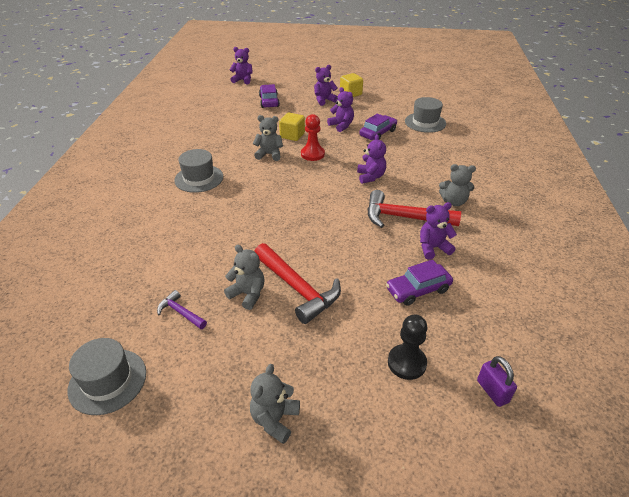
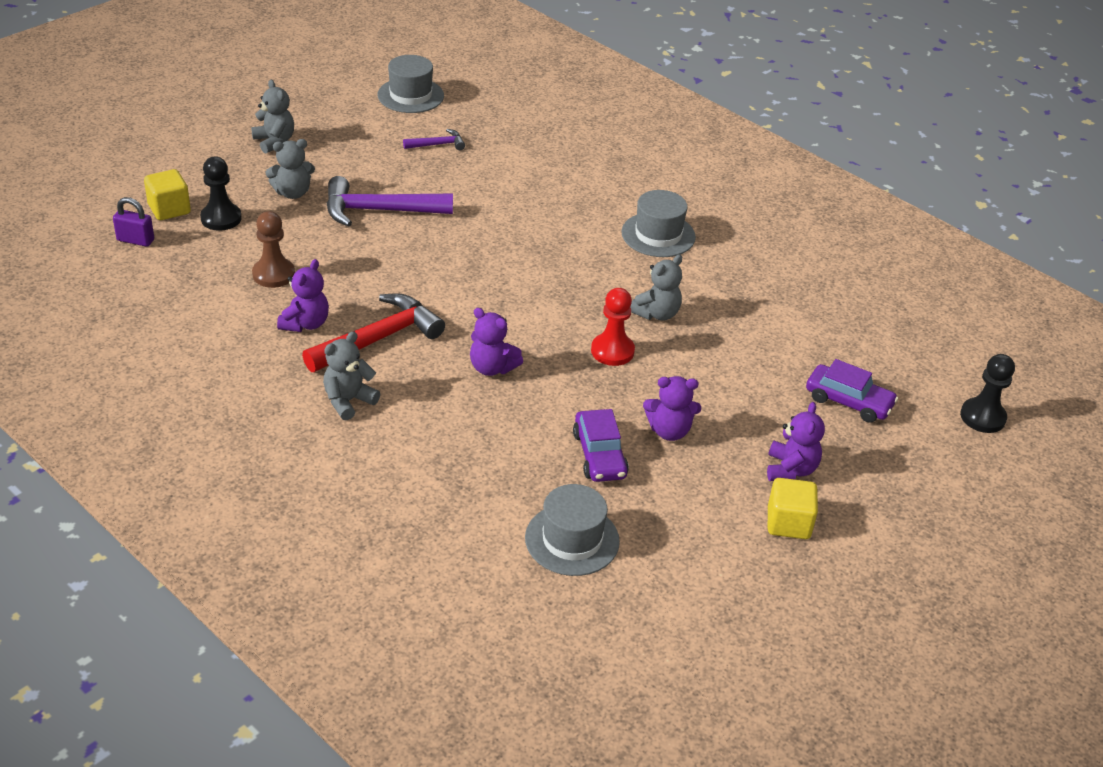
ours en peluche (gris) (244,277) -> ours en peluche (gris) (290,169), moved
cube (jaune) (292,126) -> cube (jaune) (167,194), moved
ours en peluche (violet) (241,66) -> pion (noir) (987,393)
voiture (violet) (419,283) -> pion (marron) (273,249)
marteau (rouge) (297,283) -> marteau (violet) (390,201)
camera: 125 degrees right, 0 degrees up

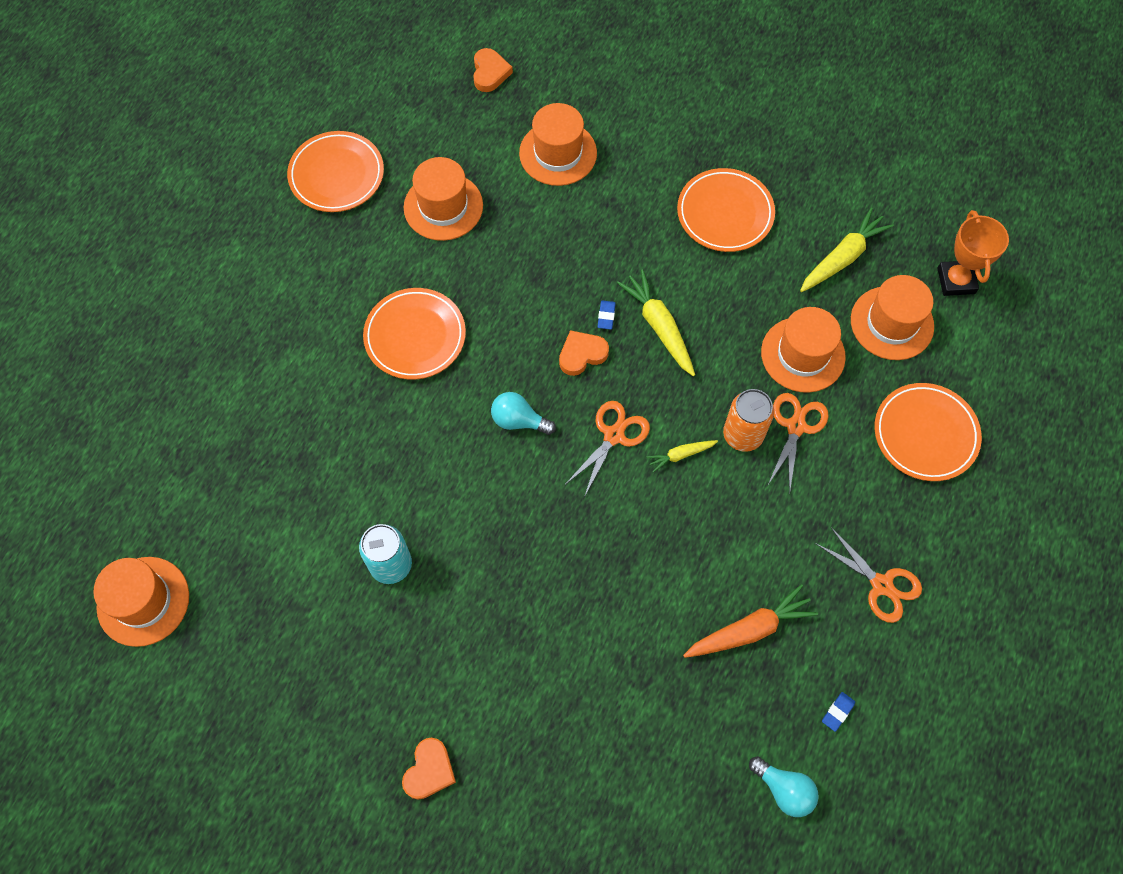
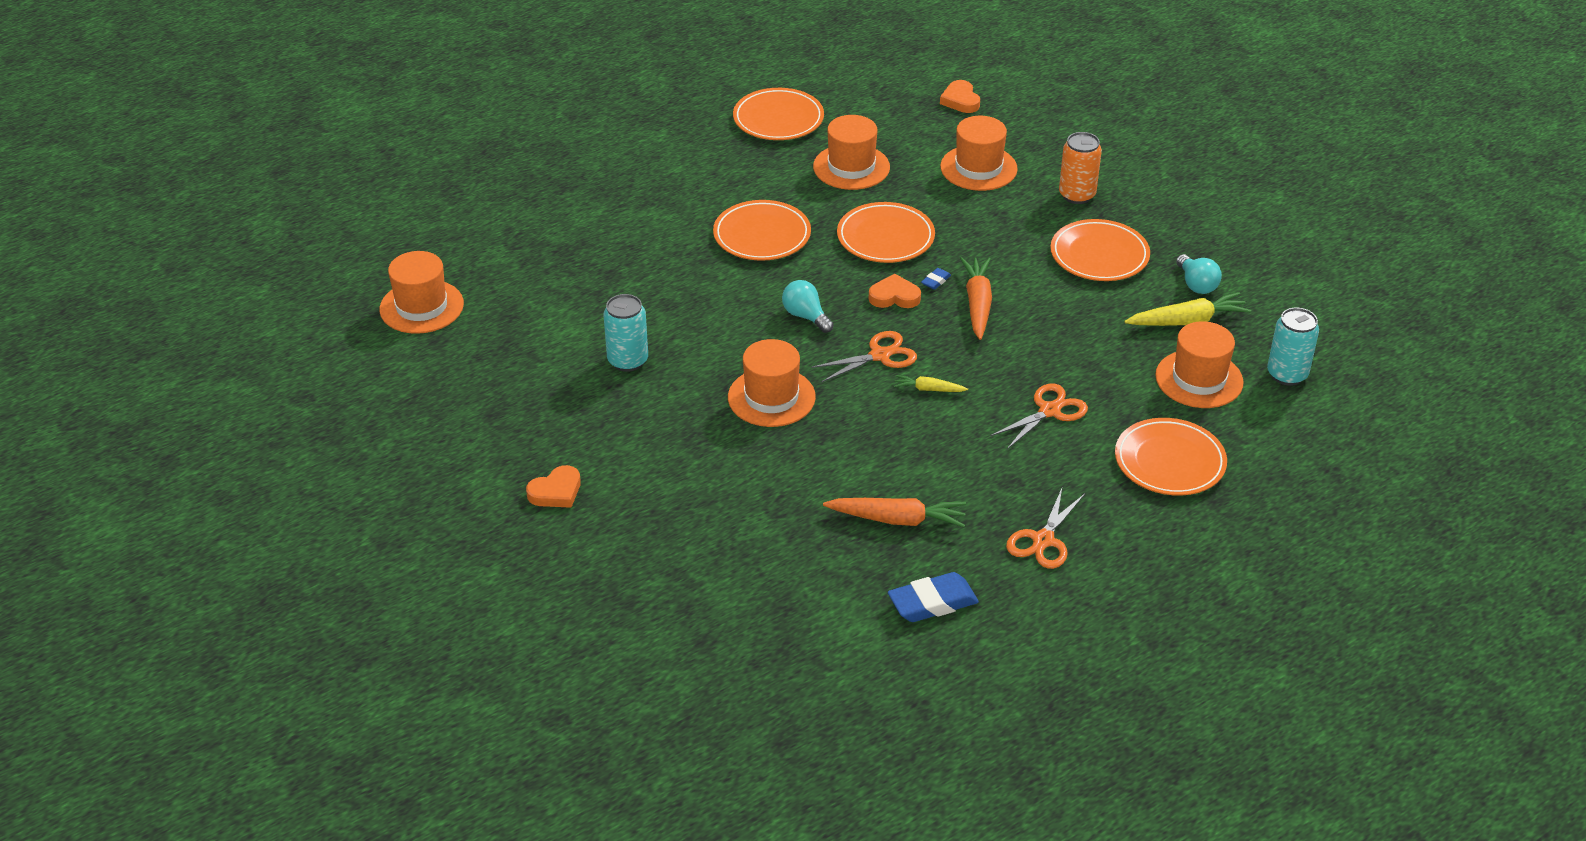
none -> assiette (orange) (886,232)
canette (orange) (748,420) -> canette (orange) (1080,168), moved
ampoule (turquoise) (784,786) -> ampoule (turquoise) (1199,274), moved
chapeau (orange) (803,350) -> chapeau (orange) (772,383), moved
trophée (orange) (973,253) -> canette (turquoise) (1293,347)
carotte (jaune) (656,322) -> carotte (orange) (976,298)
cœur (orange) (493,70) -> cœur (orange) (960,96), 135 degrees clockwise
ciseaux (orange) (868,574) -> ciseaux (orange) (1045,528), 45 degrees clockwise
gomme (bleu) (838,712) -> gomme (bleu) (933,597), x2.12
camera: 30 degrees right, 25 degrees down

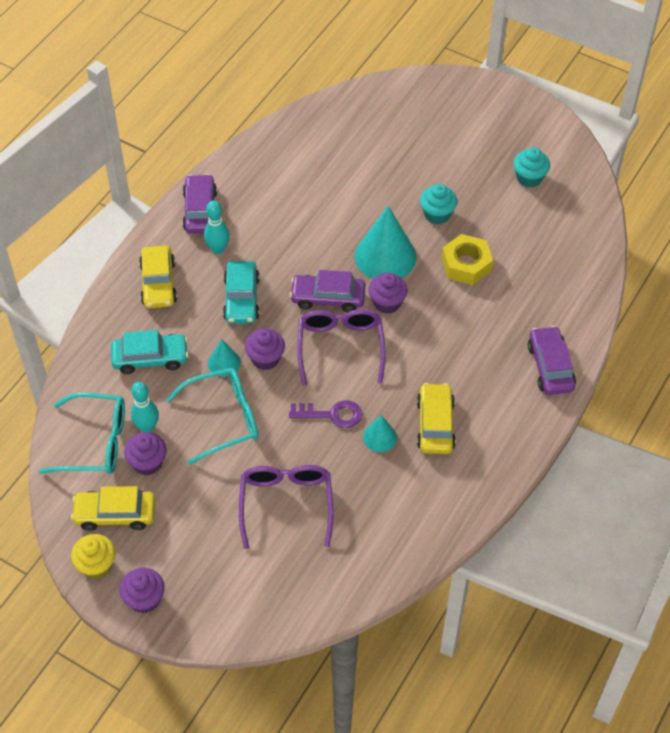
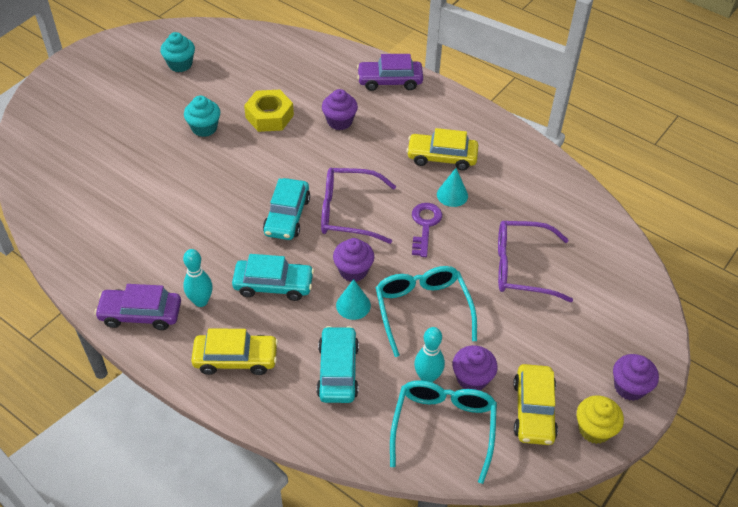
cône (turquoise) (386,242) -> none
muffin (violet) (388,293) -> muffin (violet) (340,109), moved
voiture (violet) (327,291) -> voiture (turquoise) (286,209)
camera: 85 degrees left, 5 degrees down

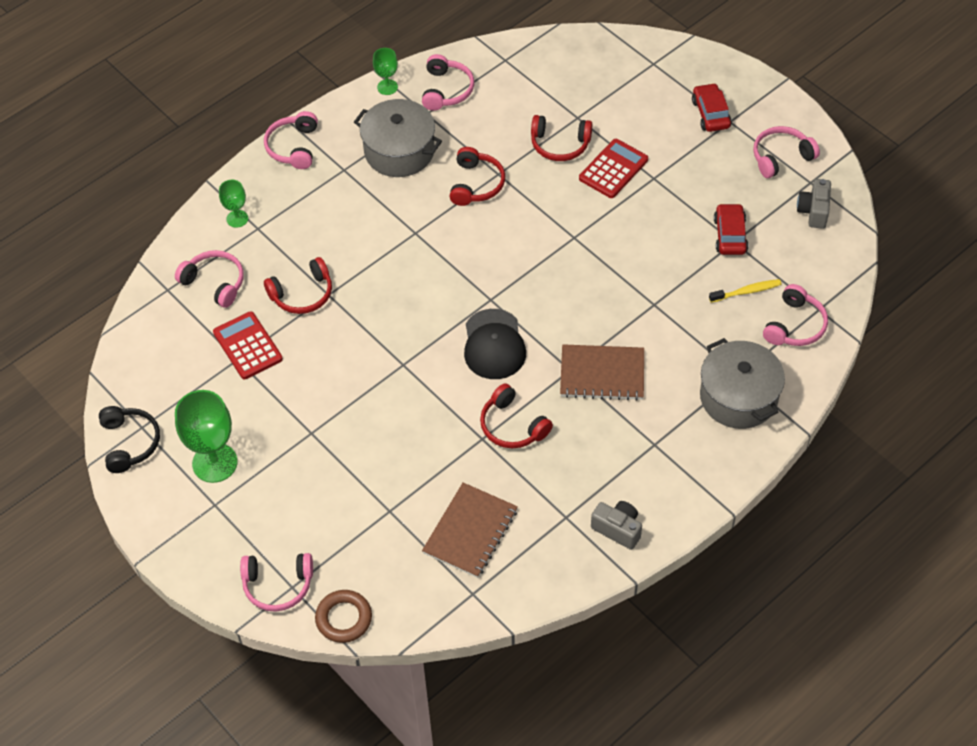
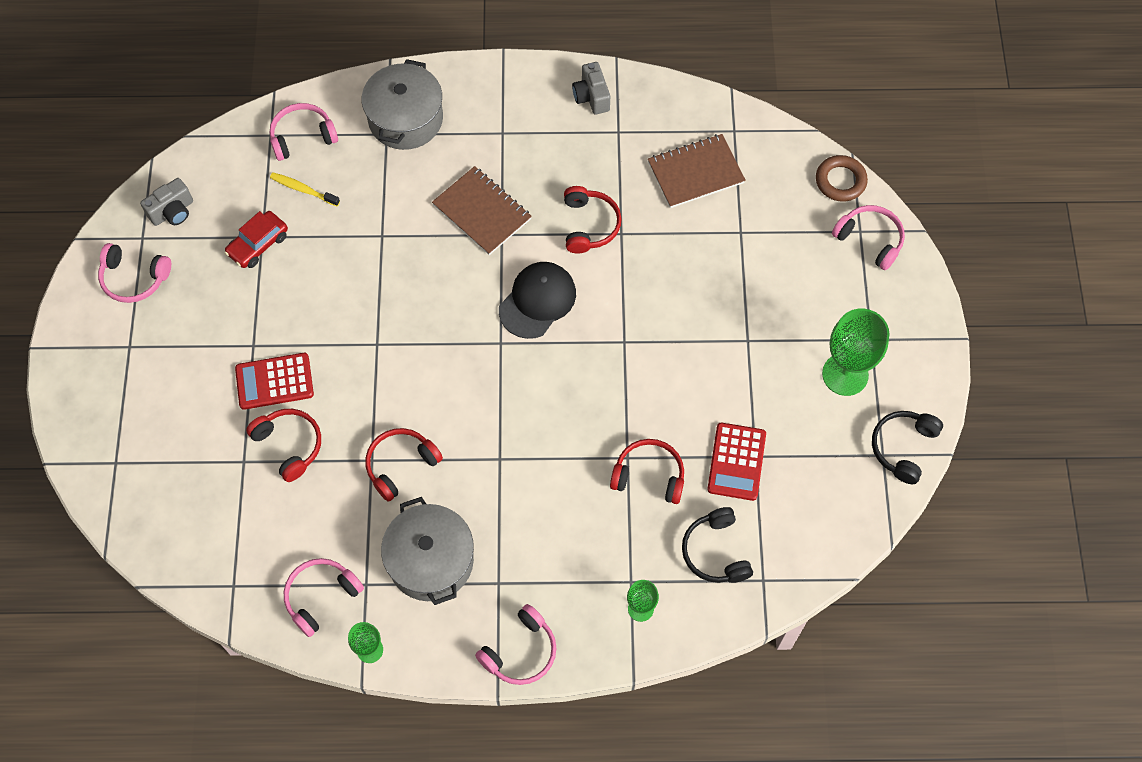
voiture (rouge) (712,107) -> none
casque audio (rose) (209,279) -> casque audio (noir) (717,545)
camera: 140 degrees left, 10 degrees up

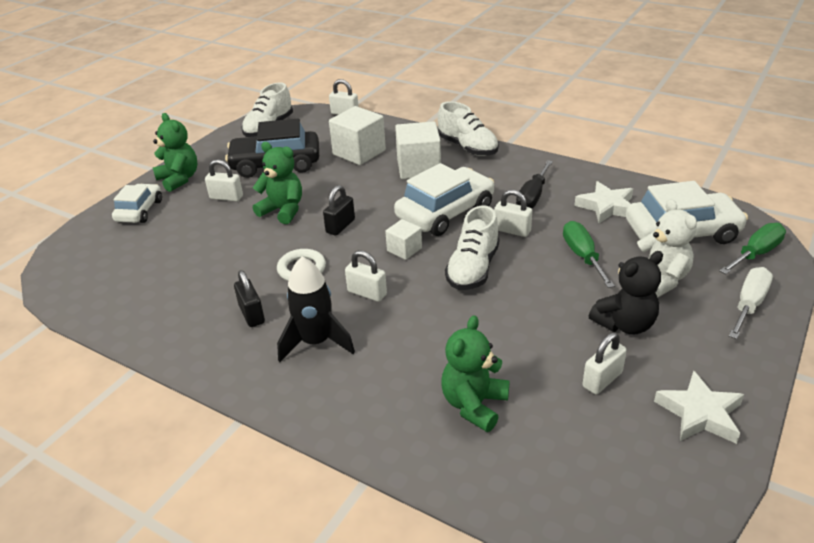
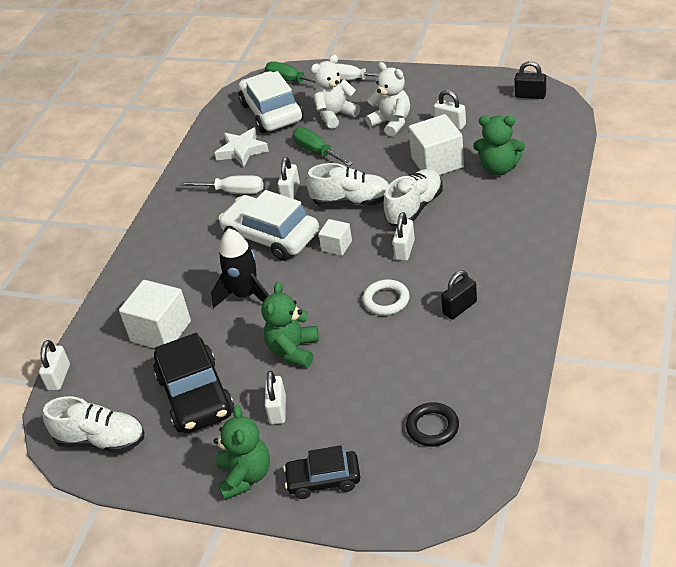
étoile (blanc) (699,407) -> none
none -> anneau (noir) (432,424)
fusée (noir) (316,309) -> fusée (noir) (240,268), moved
cadenas (noir) (339,210) -> cadenas (noir) (530,80), moved
cube (blanc) (418,150) -> cube (blanc) (436,144), moved
chaussure (blanc) (468,128) -> chaussure (blanc) (413,197), moved
voiture (blanc) (137,203) -> voiture (noir) (321,472)
tournevis (noir) (534,184) -> tournevis (blanc) (222,184)
ours en peluche (noir) (626,293) -> ours en peluche (blanc) (387,99)
ours en peluche (vert) (175,152) -> ours en peluche (vert) (242,452), 135 degrees clockwise
tournevis (vert) (589,254) -> tournevis (vert) (323,147), 75 degrees clockwise
camera: 100 degrees left, 5 degrees up

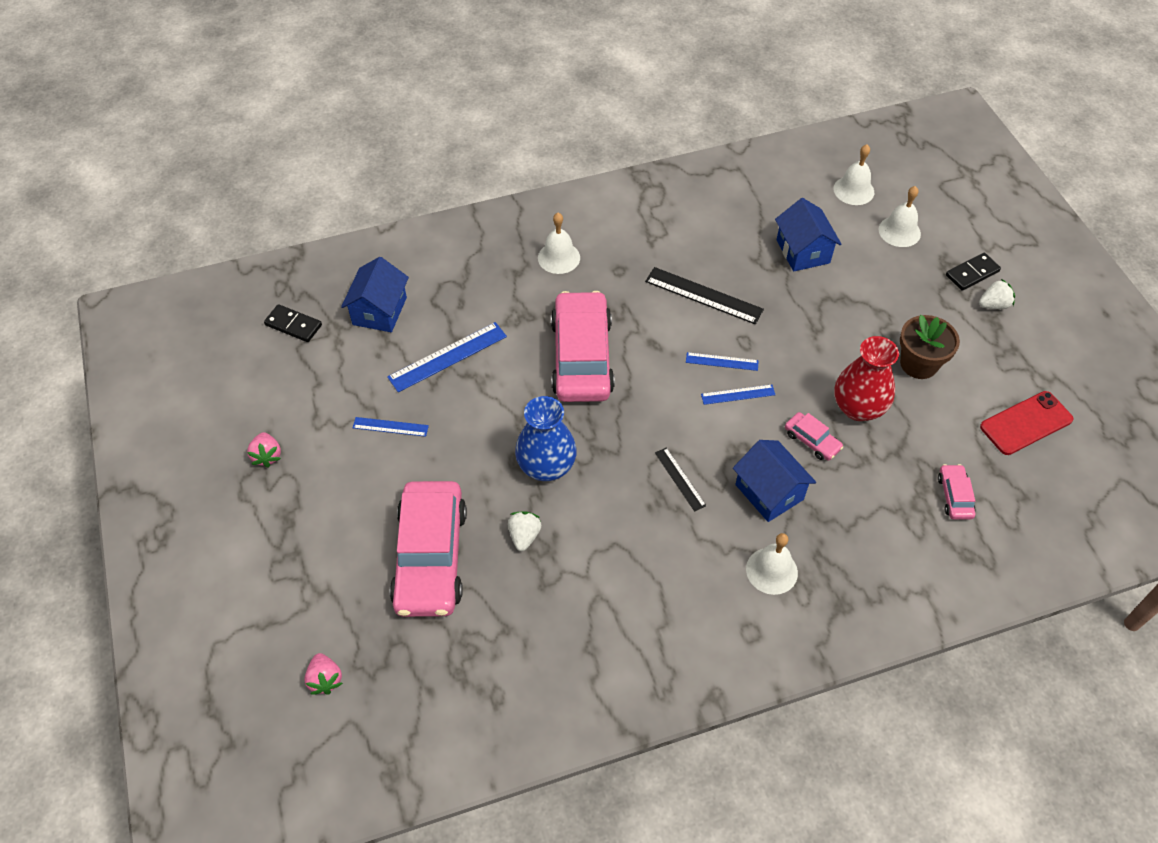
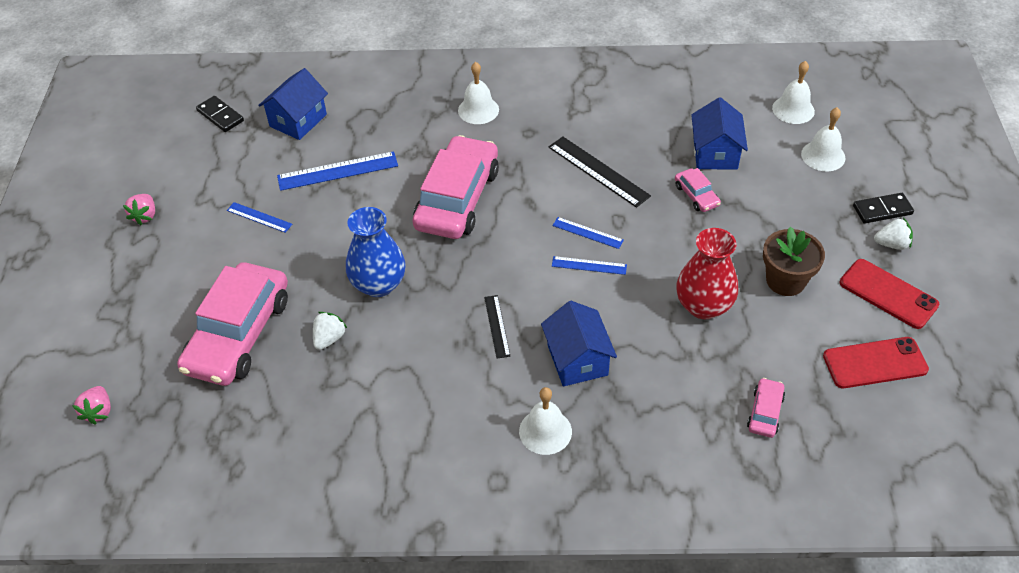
none -> téléphone (rouge) (890,294)
voiture (rose) (814,436) -> voiture (rose) (698,190), moved
camera: 20 degrees right, 5 degrees down

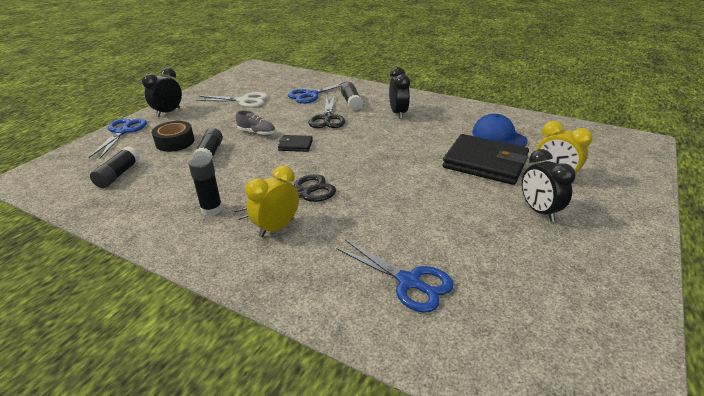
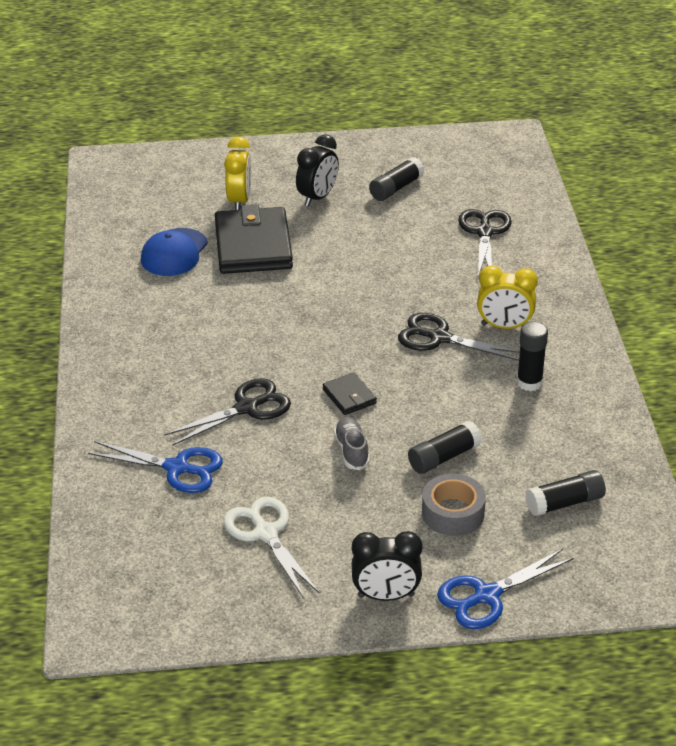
réveil (noir) (399,93) -> none
bâton de colle (noir) (352,96) -> bâton de colle (noir) (397,179), moved
ruban adhésif (noir) (173,136) -> ruban adhésif (gris) (454,504)
ciseaux (bleu) (395,276) -> ciseaux (noir) (485,243)
camera: 125 degrees left, 5 degrees up

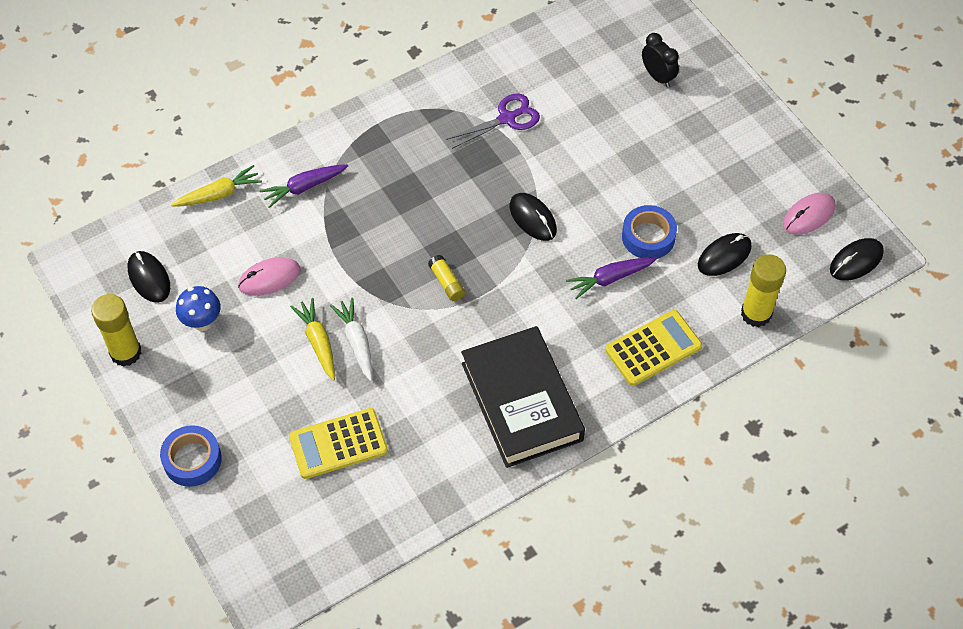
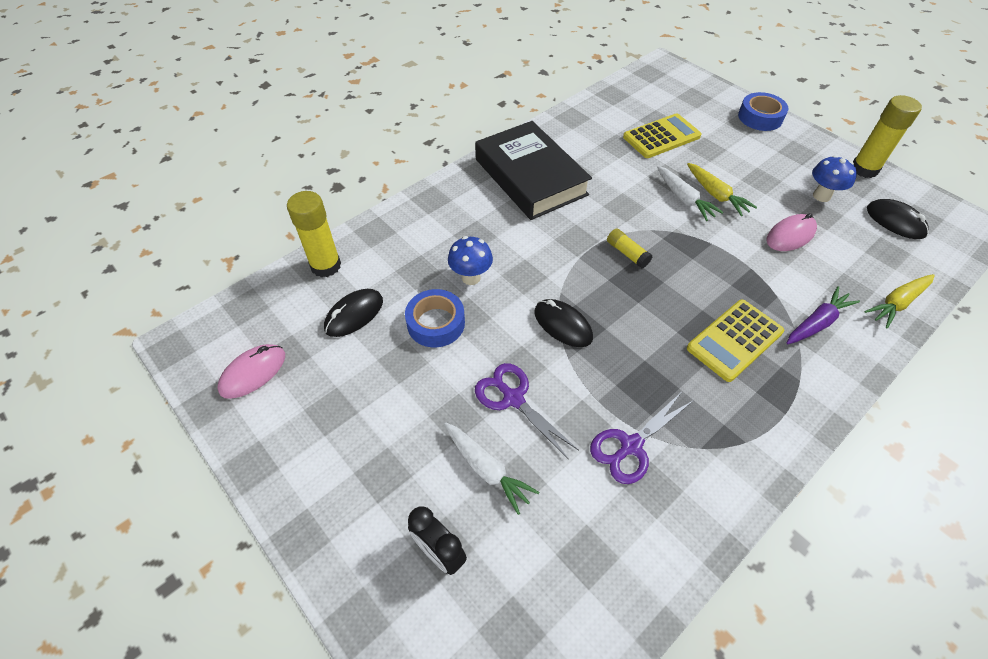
souris (noir) (857,259) -> none
none -> carotte (blanc) (491,469)
none -> ciseaux (violet) (527,411)
calculatrice (jaune) (653,348) -> calculatrice (jaune) (735,341), moved
carotte (violet) (611,278) -> champignon (bleu) (470,260)
camera: 170 degrees right, 5 degrees down

